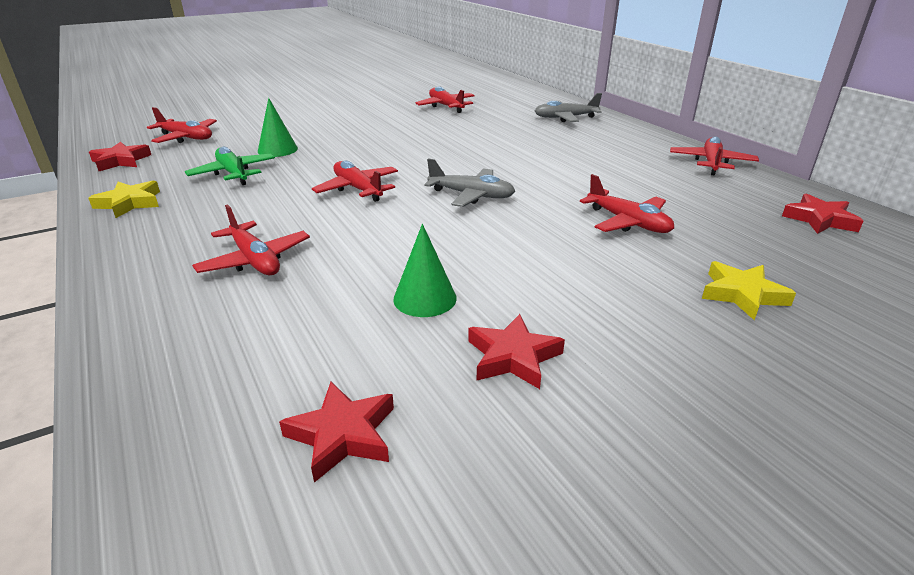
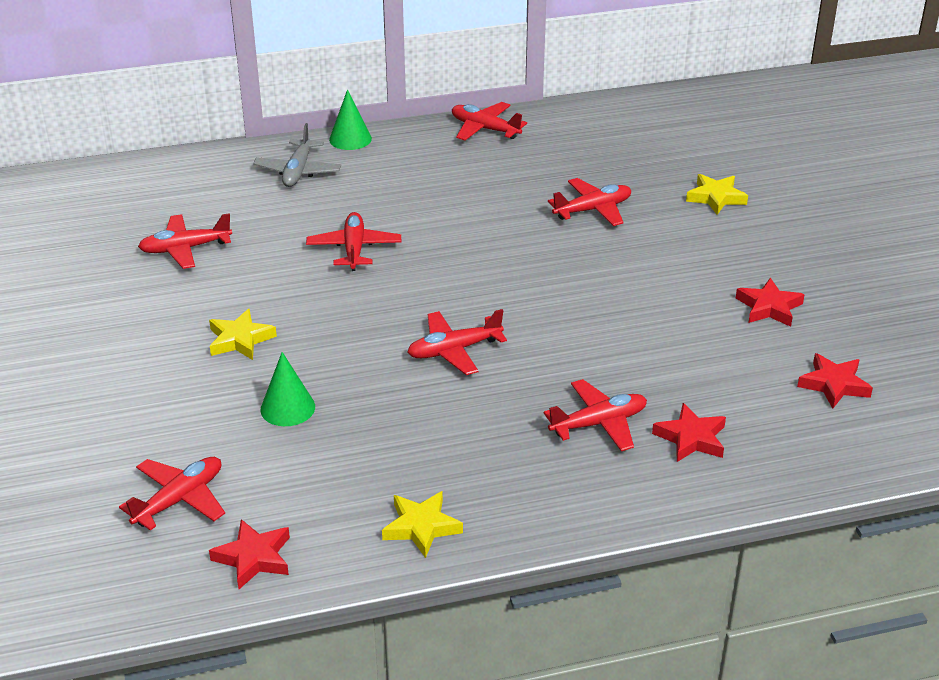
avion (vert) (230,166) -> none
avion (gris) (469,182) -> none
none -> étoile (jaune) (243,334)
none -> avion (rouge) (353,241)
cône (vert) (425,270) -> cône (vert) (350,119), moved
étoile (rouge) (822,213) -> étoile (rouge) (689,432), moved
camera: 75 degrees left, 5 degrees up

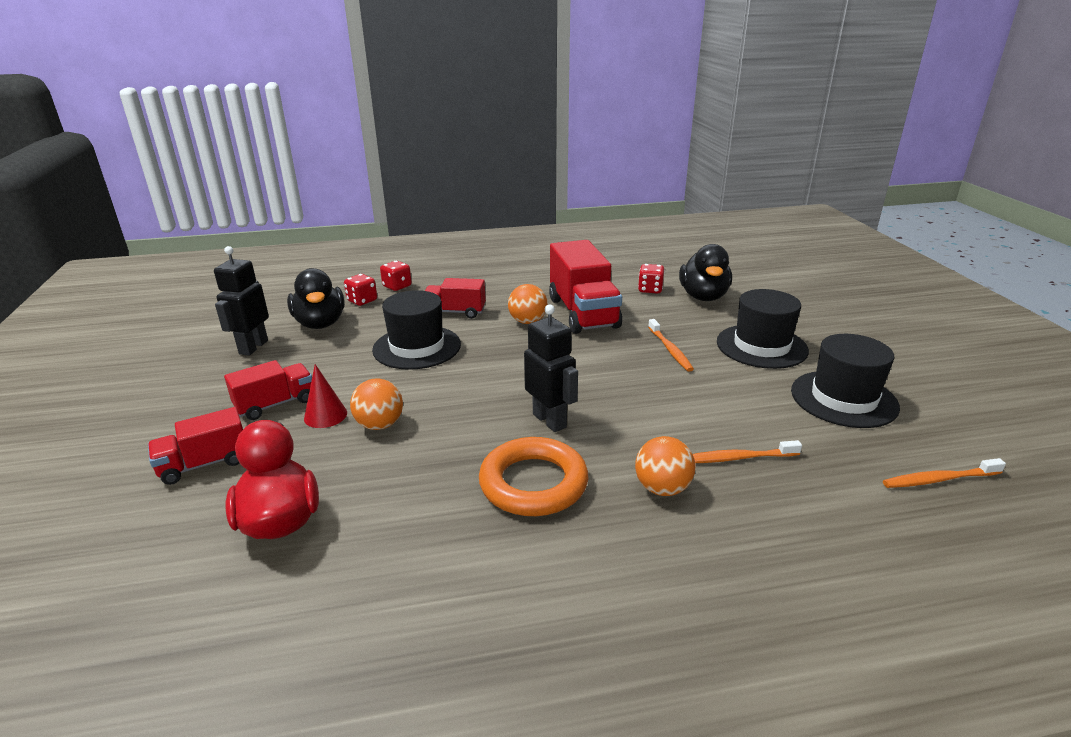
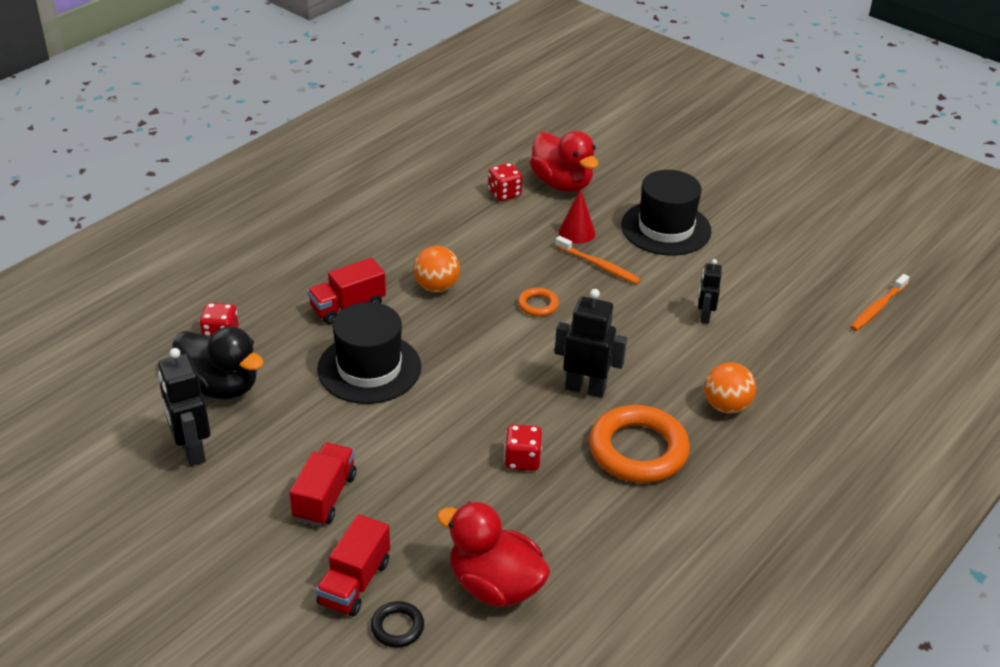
balle (orange) (376,404) -> none
camion (rouge) (585,287) -> none
brosse à dents (orange) (747,451) -> none
chapeau (noir) (845,381) -> none
none -> anneau (noir) (397,624)
none -> anneau (orange) (538,302)
none -> robot (noir) (710,291)
cône (rouge) (325,396) -> cône (rouge) (577,216), moved
dé (rouge) (396,276) -> dé (rouge) (523,447), moved
canard (noir) (705,272) -> canard (rouge) (564,161)
camera: 40 degrees left, 10 degrees up

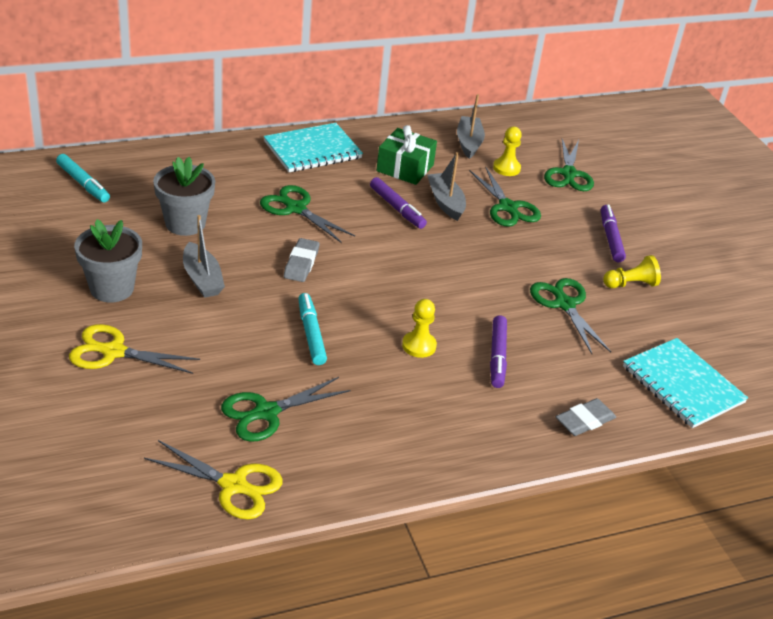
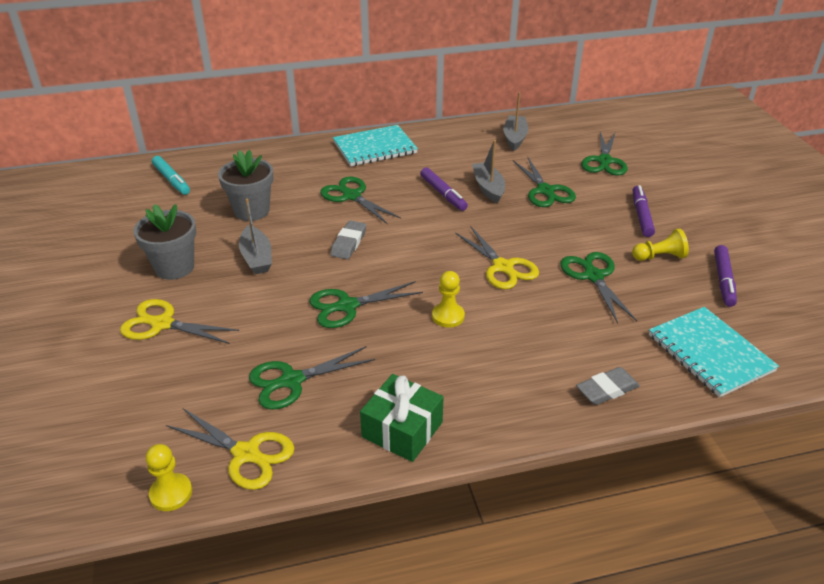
none -> ciseaux (jaune) (497,257)
cadeau (vert) (406,155) -> cadeau (vert) (402,418), moved
feutre (violet) (498,351) -> feutre (violet) (725,276), moved
pion (jaune) (507,151) -> pion (jaune) (169,477), moved
feutre (turquoise) (312,329) -> ciseaux (vert) (366,304)
camera: 10 degrees right, 0 degrees up

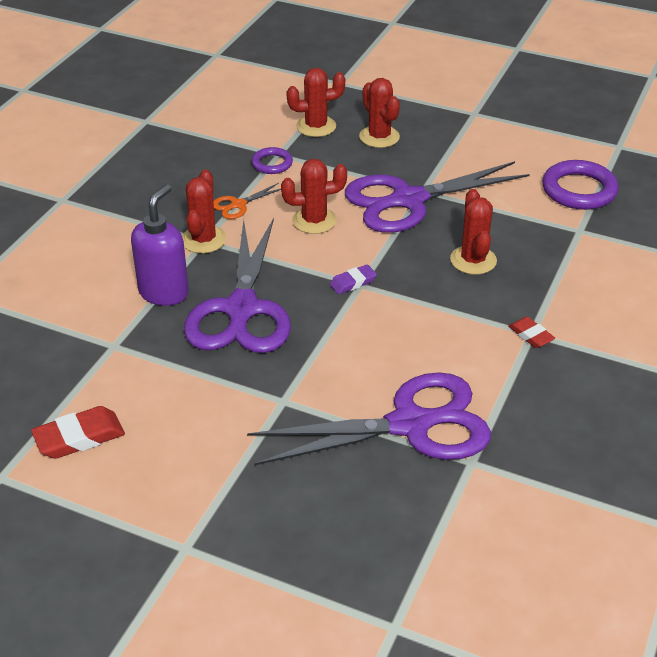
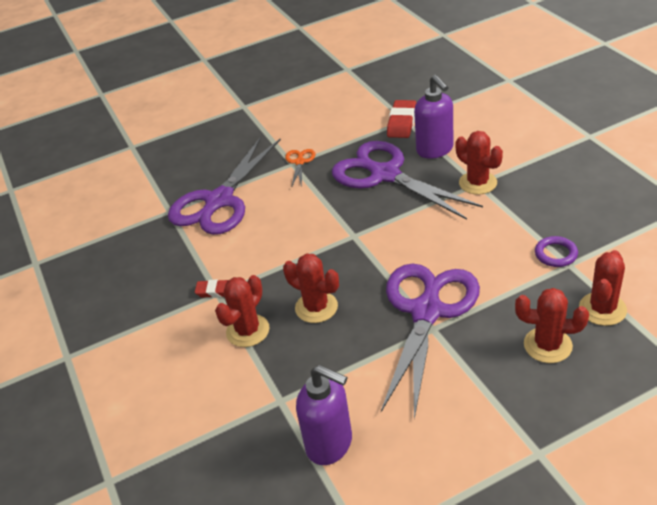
gomme (violet) (353,279) -> none
gomme (rouge) (78,432) -> gomme (rouge) (401,119), moved
ciseaux (orange) (247,201) -> ciseaux (orange) (300,168), moved
cactus (rouge) (314,196) -> cactus (rouge) (242,311), moved
anneau (violet) (580,185) -> distributeur de savon (violet) (324,415)
camera: 135 degrees right, 0 degrees up

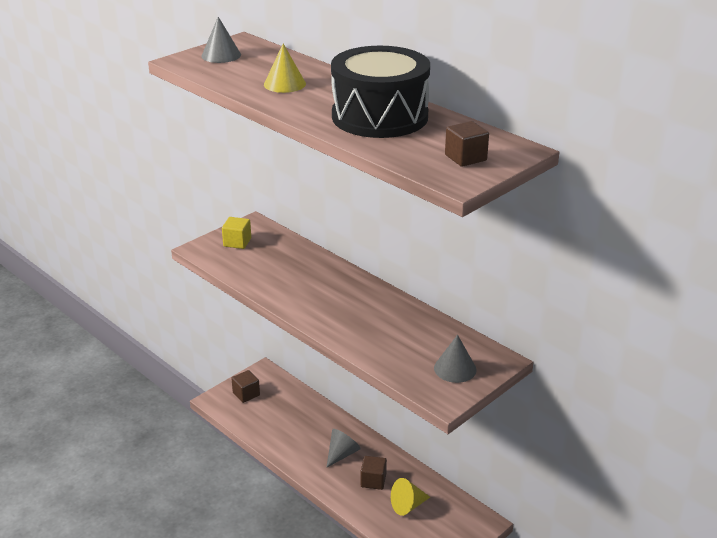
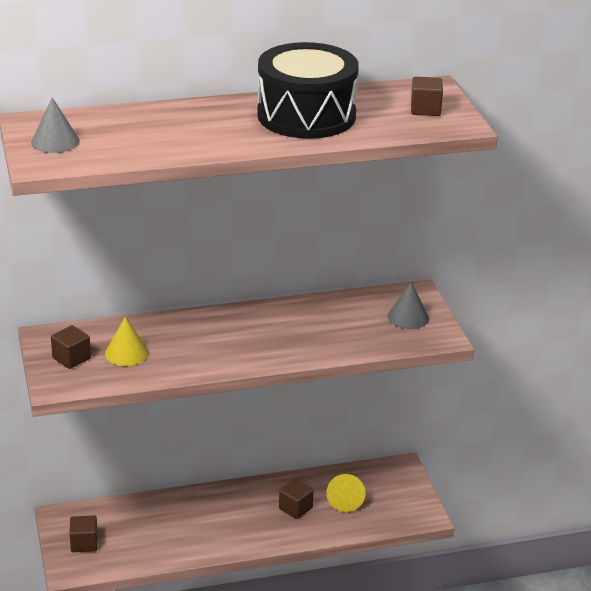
cône (gris) (343,448) -> none
cône (jaune) (285,68) -> cône (jaune) (127,341), moved
cube (jaune) (236,233) -> cube (marron) (71,347)
camera: 60 degrees left, 0 degrees up

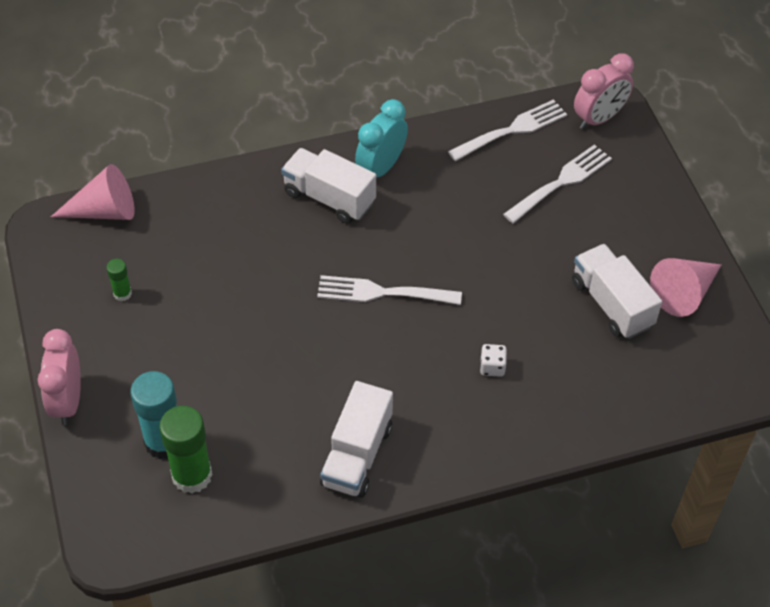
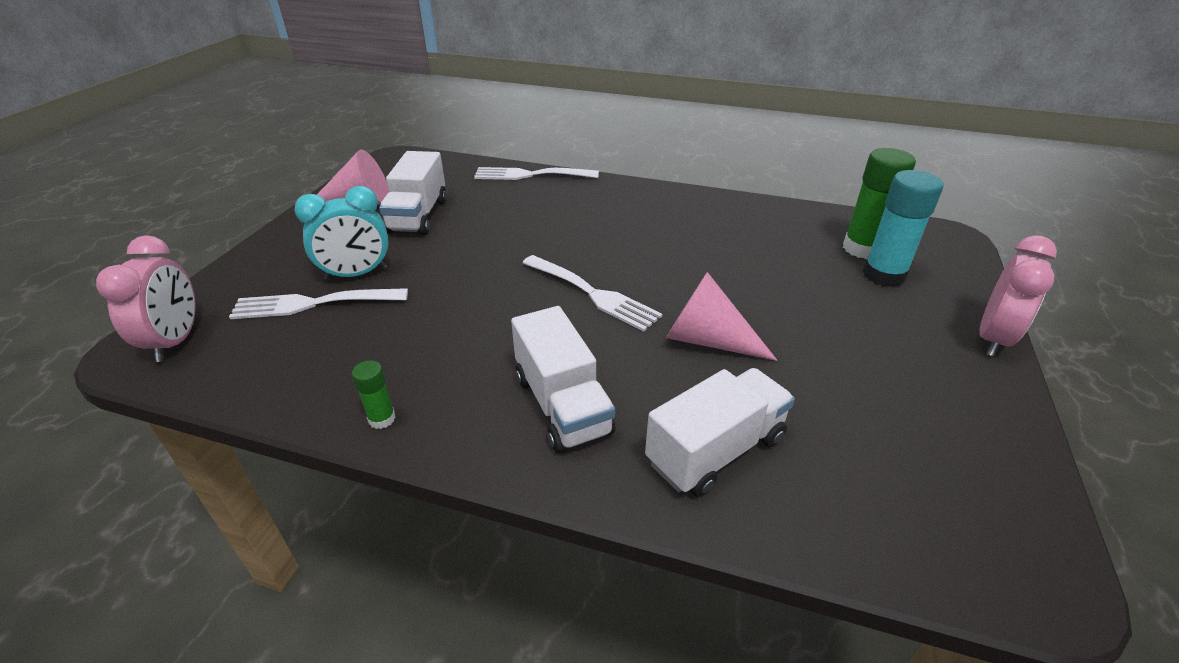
dé (blanc) (493,360) -> none
cône (rose) (93,192) -> cône (rose) (722,316), moved
bâton de colle (vert) (119,280) -> bâton de colle (vert) (374,394), moved
camion (blanc) (356,439) -> camion (blanc) (720,432), moved
réveil (turquoise) (381,138) -> réveil (turquoise) (341,233), moved
fourchette (blanc) (507,130) -> fourchette (blanc) (536,173), moved
réveil (rose) (604,91) -> réveil (rose) (146,298), 90 degrees clockwise
camera: 145 degrees left, 15 degrees down

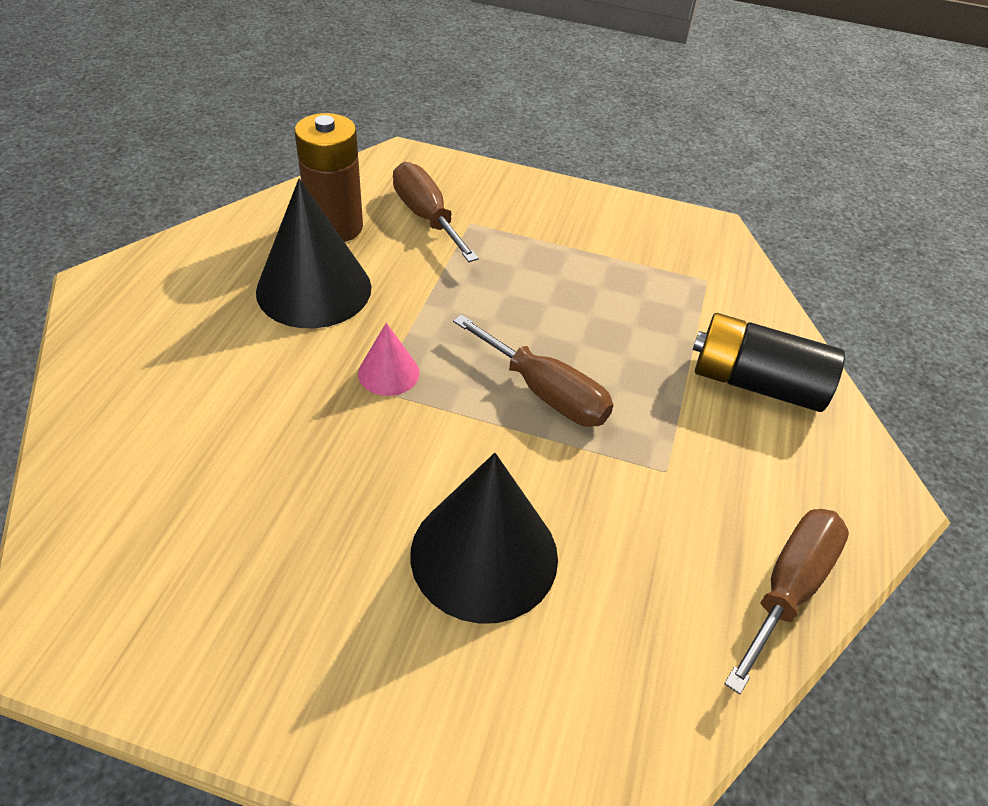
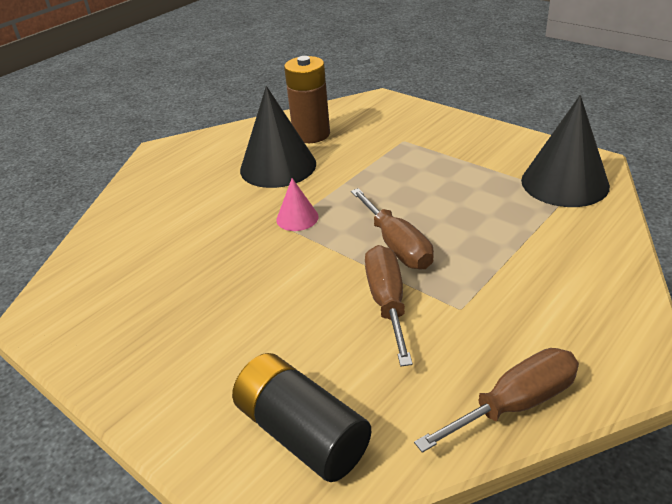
tournevis (marron) (436,212) -> tournevis (marron) (389,305), moved
cône (noir) (484,538) -> cône (noir) (565,151), moved
pile (noir) (769,362) -> pile (noir) (301,417), moved
camera: 30 degrees right, 10 degrees down

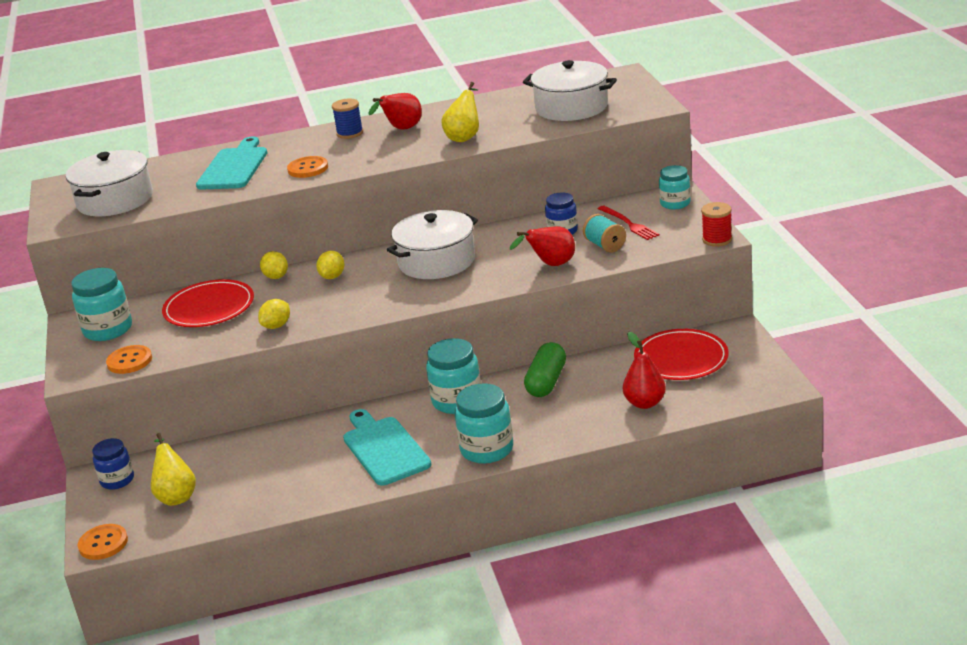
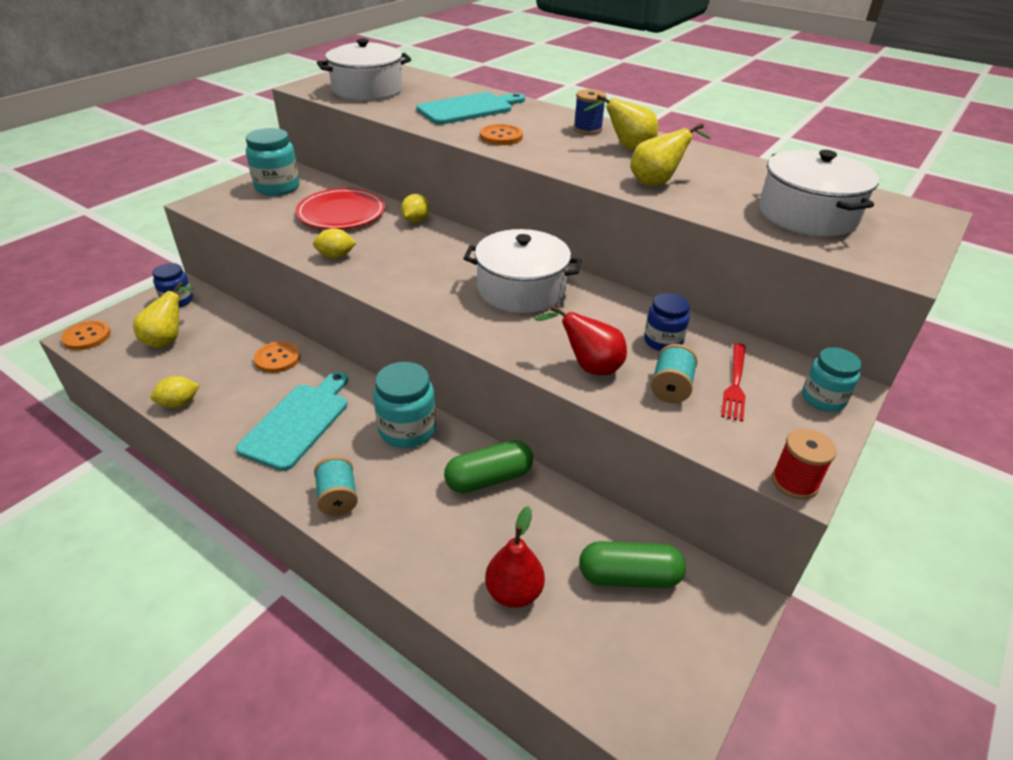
bouton (orange) (129,359) -> bouton (orange) (277,357), moved
citron (jaune) (330,265) -> citron (jaune) (175,392), moved
bocal (turquoise) (484,423) -> bobine (turquoise) (336,486)
assiette (rouge) (681,354) -> gélule (vert) (632,564)
poire (rouge) (395,111) -> poire (jaune) (621,122)
camera: 45 degrees right, 10 degrees up

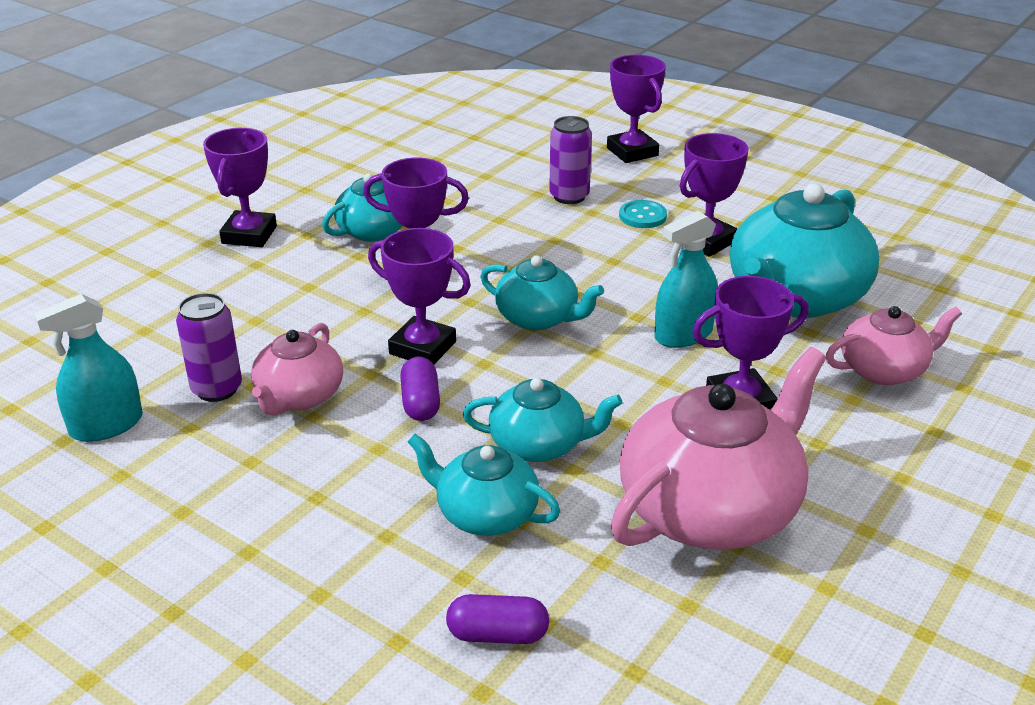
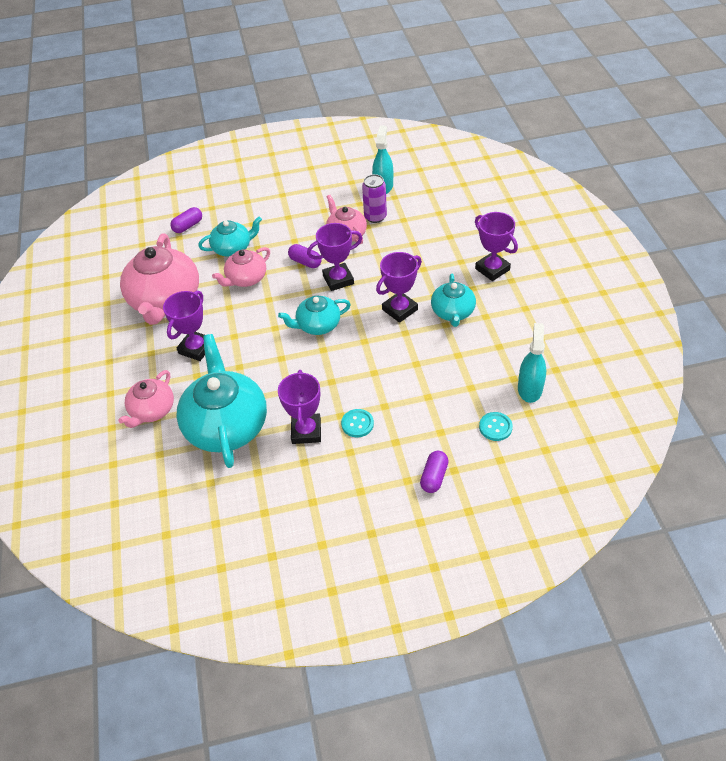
canette (violet) (570,160) -> none
none -> bouton (turquoise) (496,426)
vaporisateur (turquoise) (686,279) -> vaporisateur (turquoise) (532,363), moved
trophée (violet) (636,109) -> gélule (violet) (434,472)
théière (turquoise) (543,420) -> théière (rose) (241,267)
camera: 135 degrees right, 15 degrees up

